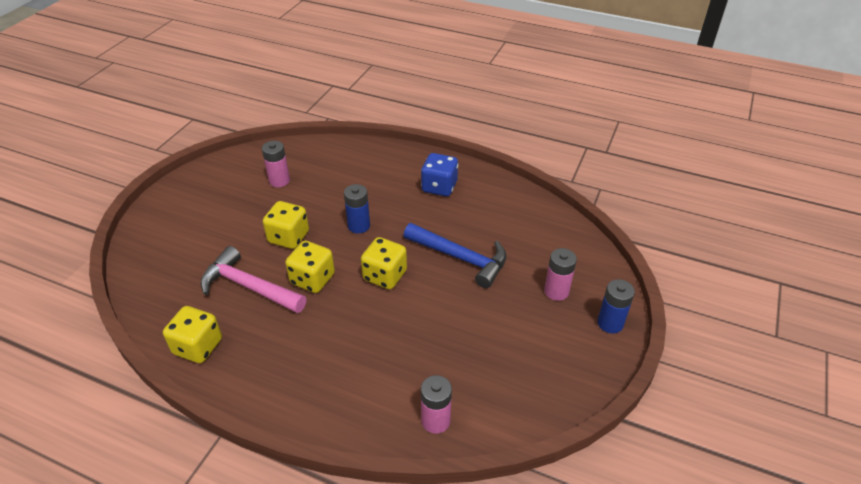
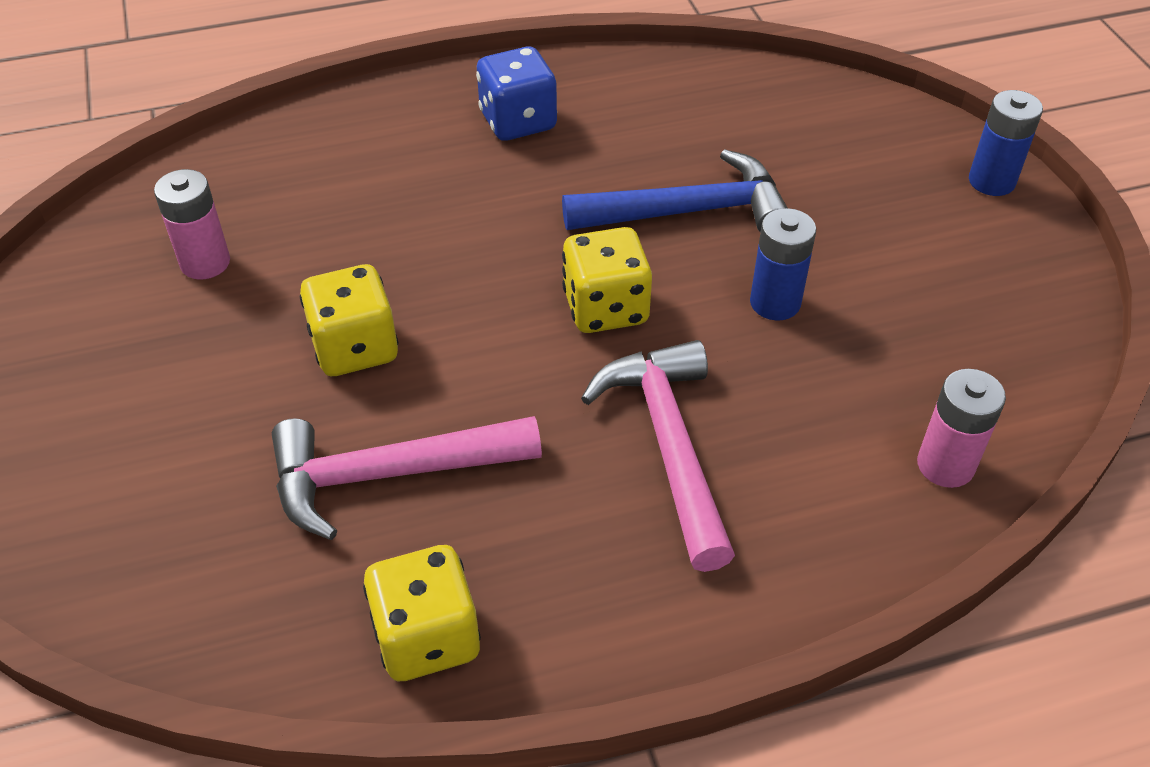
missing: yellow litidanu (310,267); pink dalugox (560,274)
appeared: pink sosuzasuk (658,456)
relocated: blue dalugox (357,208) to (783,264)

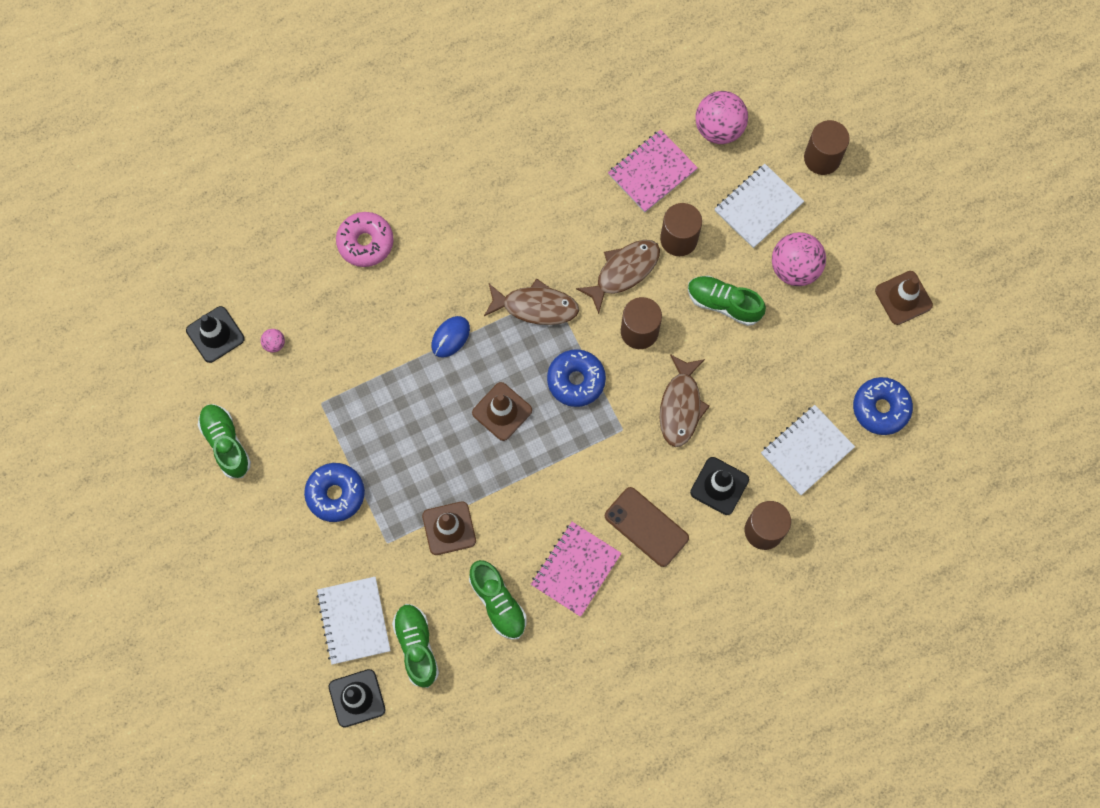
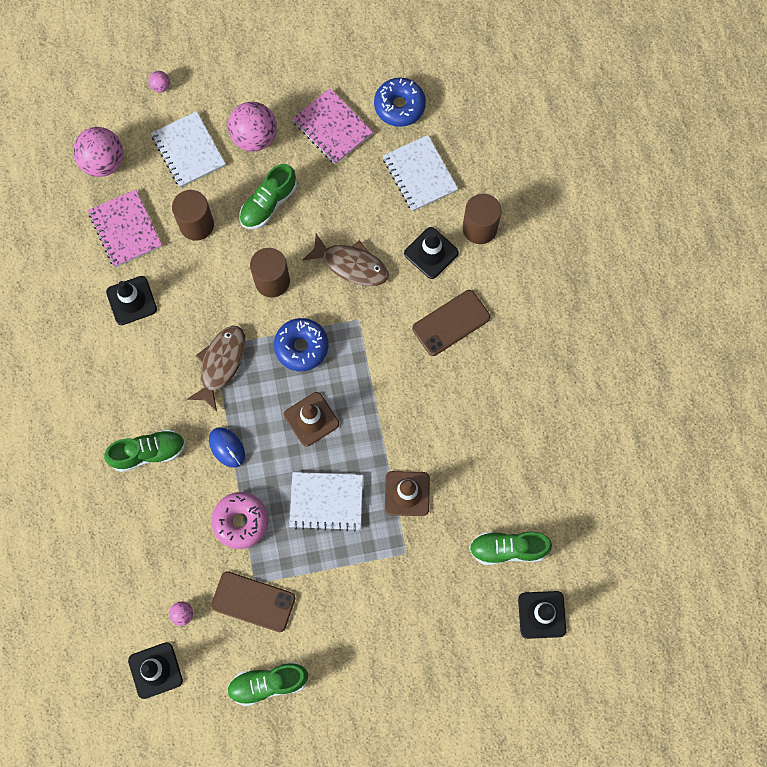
missing: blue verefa (334,492); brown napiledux (618,277); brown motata (904,298)
appeared: black motata (131,300); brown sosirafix (253,601)
relocated: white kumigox (353,620) to (326,502); pink verefa (365,239) to (239,520); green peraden (498,600) to (144,450); pink kumigox (576,569) to (332,126)
exchanged: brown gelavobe (827,147) to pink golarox (159,82)

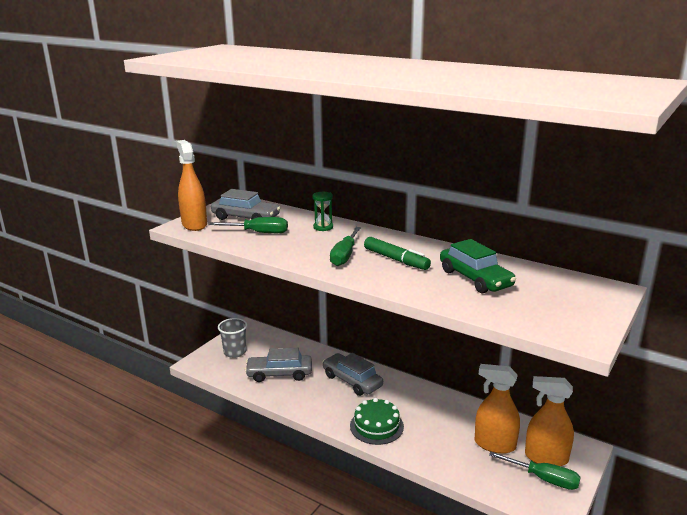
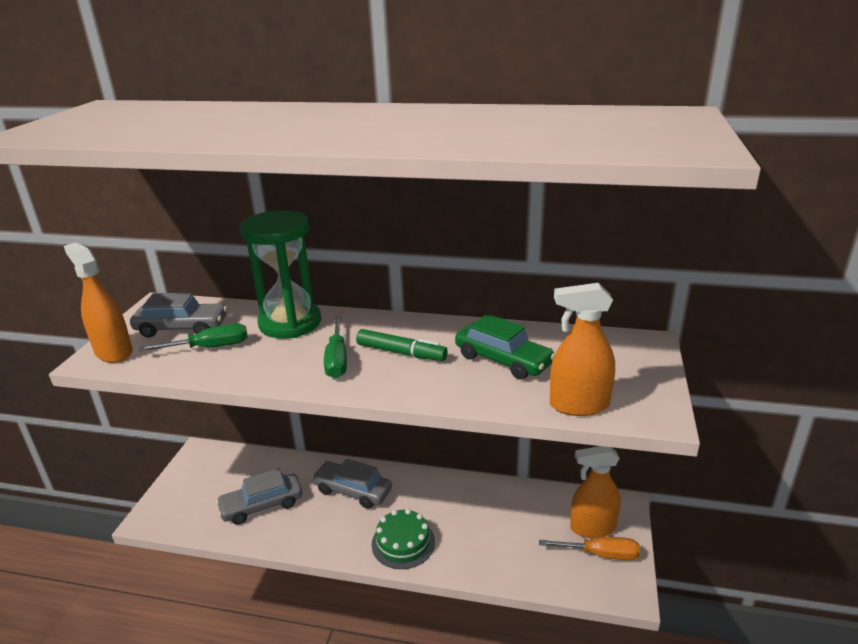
missing: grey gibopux (232,338)
relocated: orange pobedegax (497,409) to (582,349)
colour: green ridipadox (535,470) to orange ridipadox (589,548)
size: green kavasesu (322,211) = (280,274) x2.48

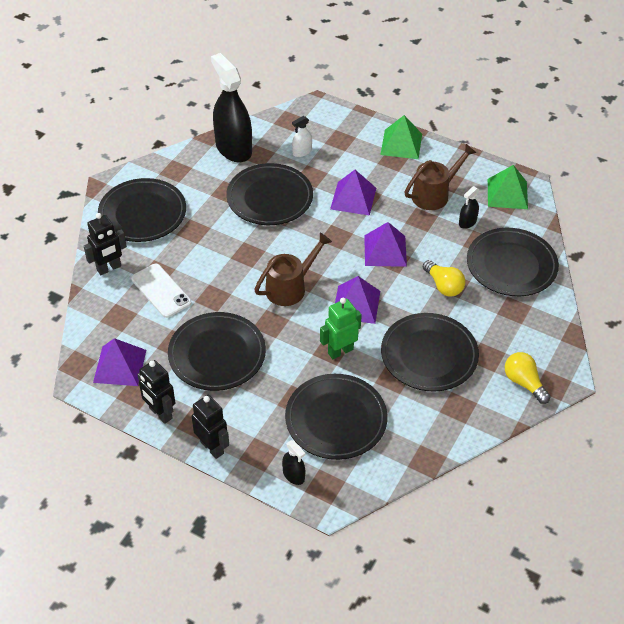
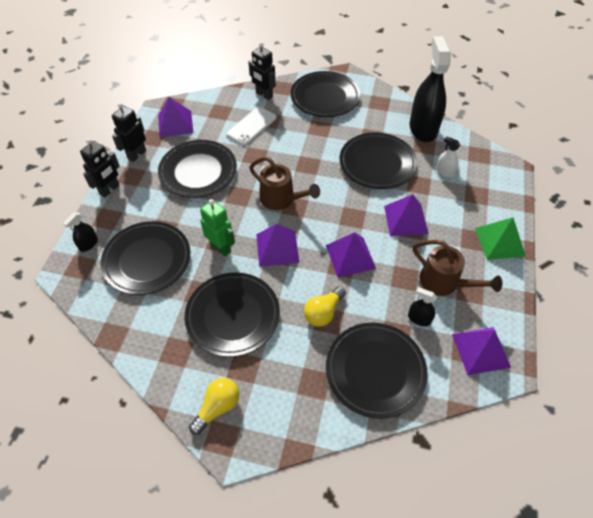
colour: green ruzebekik (508,187) to purple ruzebekik (481,351)
spun: black pobedegax (231,107) = (430,89) 45 degrees counterclockwise

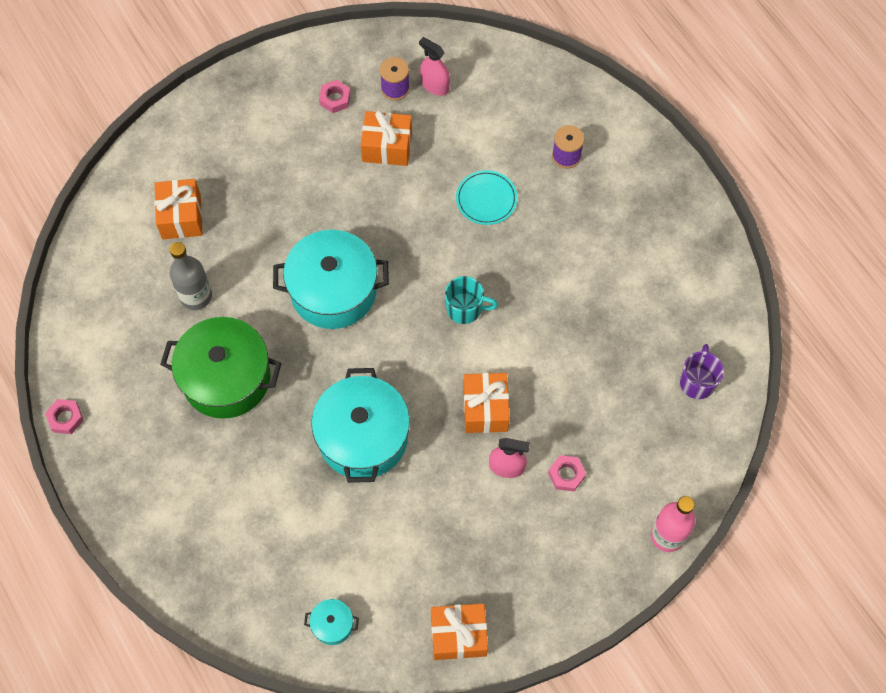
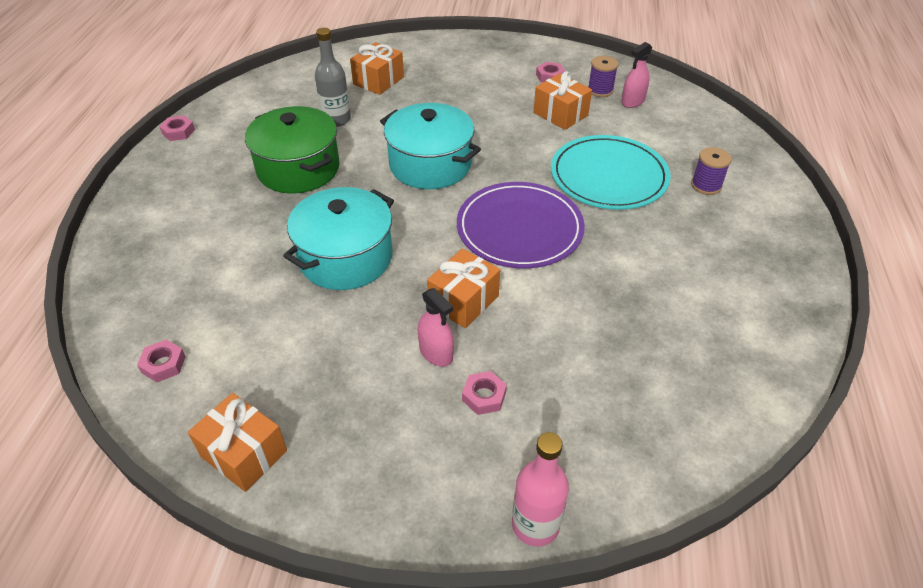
missing: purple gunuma (702,371)
exchanged: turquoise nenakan (331,622) to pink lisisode (161,360); turquoise gunuma (471,300) to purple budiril (521,225)
spun: pink pobedegax (434,66) = (636,75) 120 degrees counterclockwise
size: turquoise budiril (487,197) = (610,172) x1.92

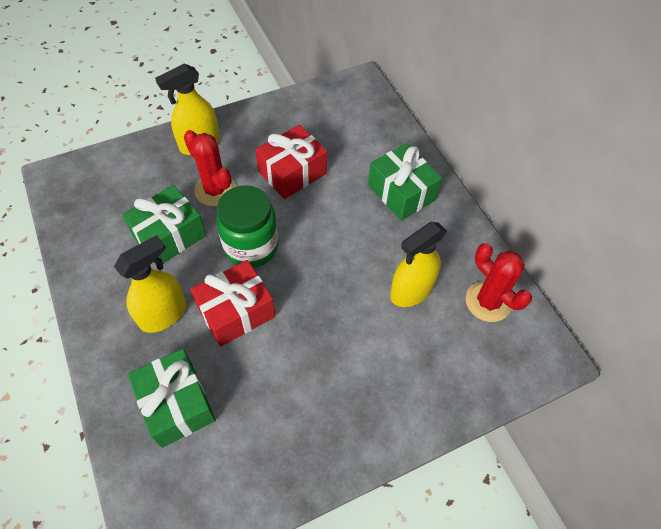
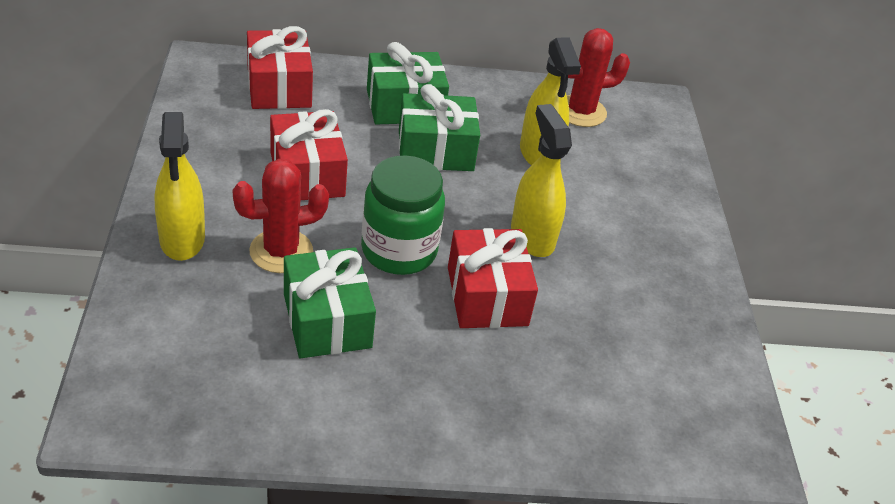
appeared: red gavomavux (280,67)
relocated: yellow pobedegax (150,284) to (541,180); green gavomavux (172,398) to (439,127)

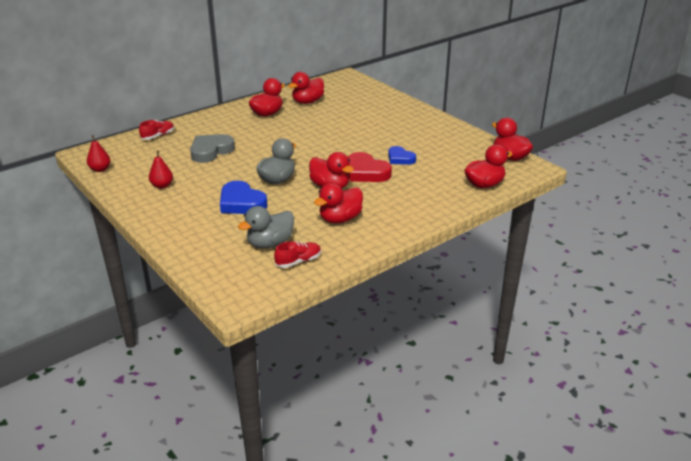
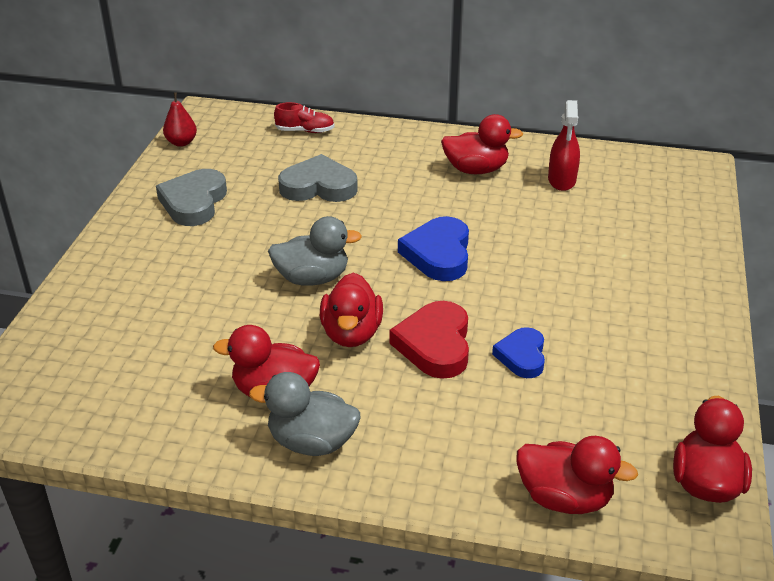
missing: red peraden (297,254)
relocated: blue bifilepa (244,197) to (433,248); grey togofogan (266,227) to (305,414)
exchanged: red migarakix (161,170) to grey bifilepa (191,197); red togofogan (306,88) to red pobedegax (564,145)

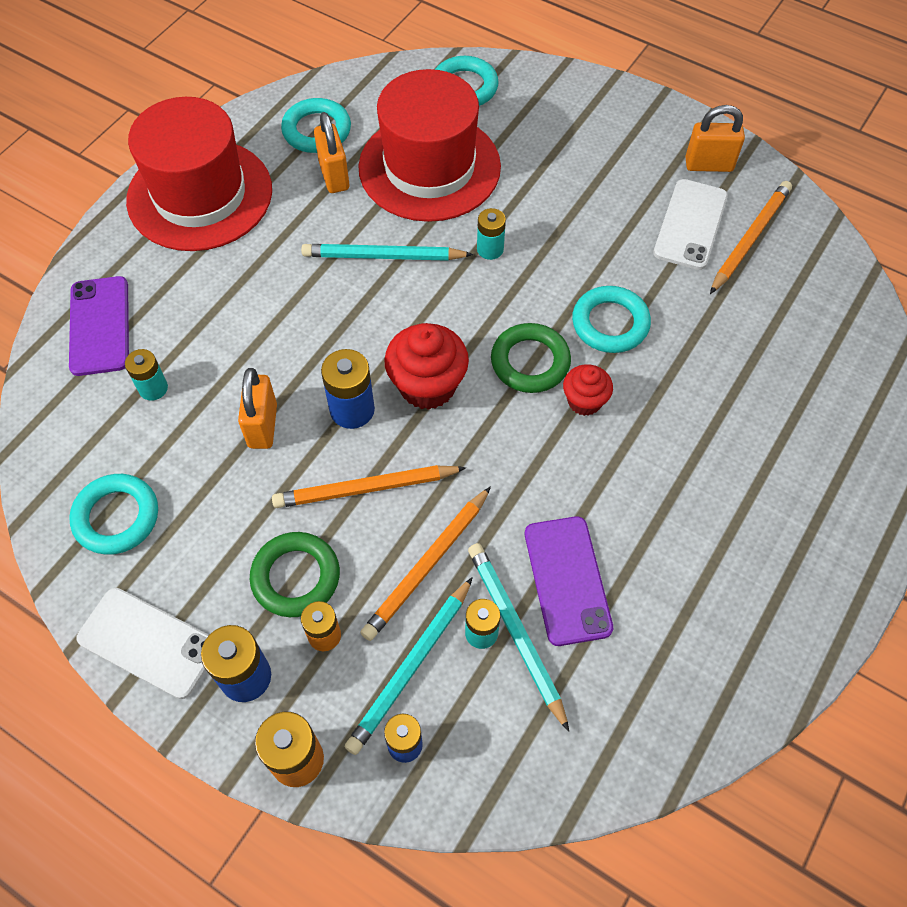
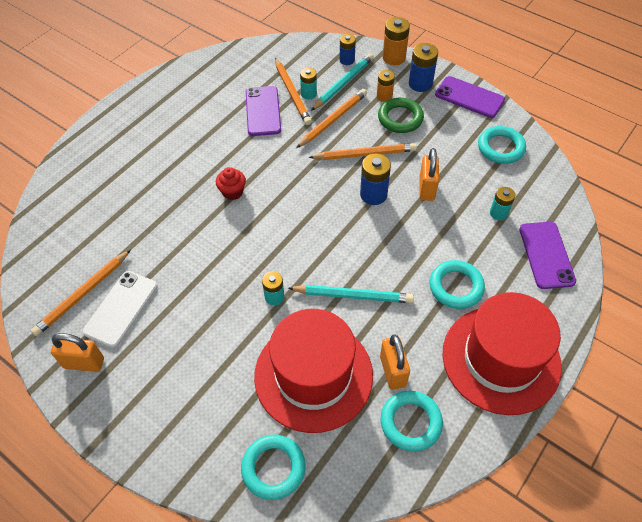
missing: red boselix (426,366); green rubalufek (531,358)
relocated: turquoise rubalufek (611,319) to (457,284)
colour: white sosirafix (142,643) to purple sosirafix (470,97); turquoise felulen (518,637) to orange felulen (293,91)

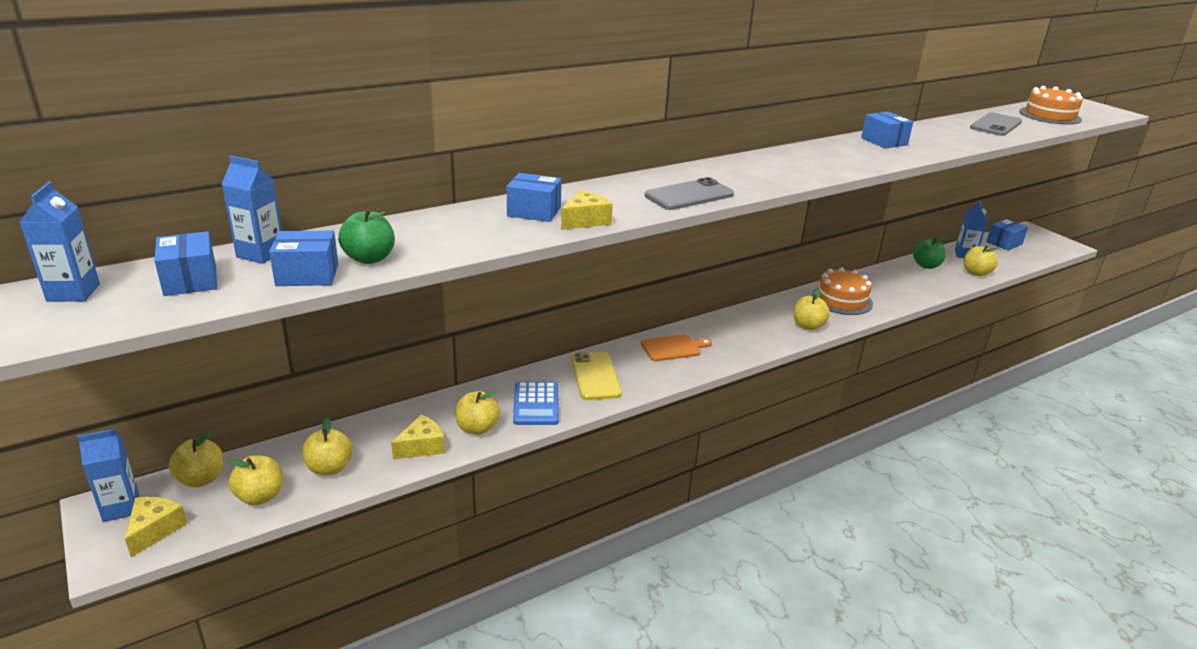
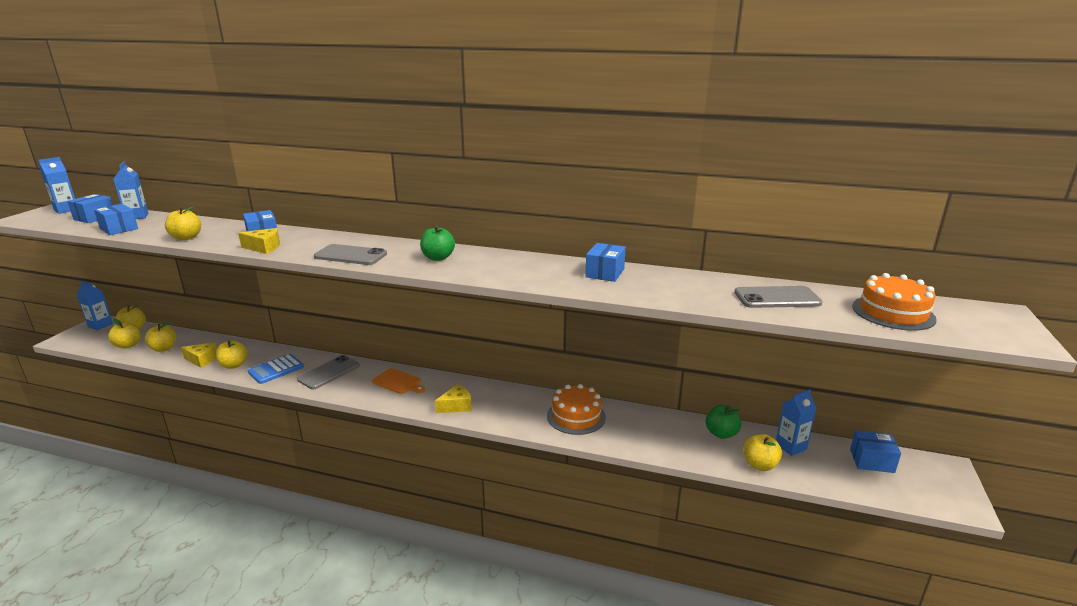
relocated: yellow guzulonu (156,527) to (453,398); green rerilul (366,236) to (437,243); yellow rerilul (811,309) to (183,223)
colour: yellow sosirafix (596,376) to grey sosirafix (328,372)

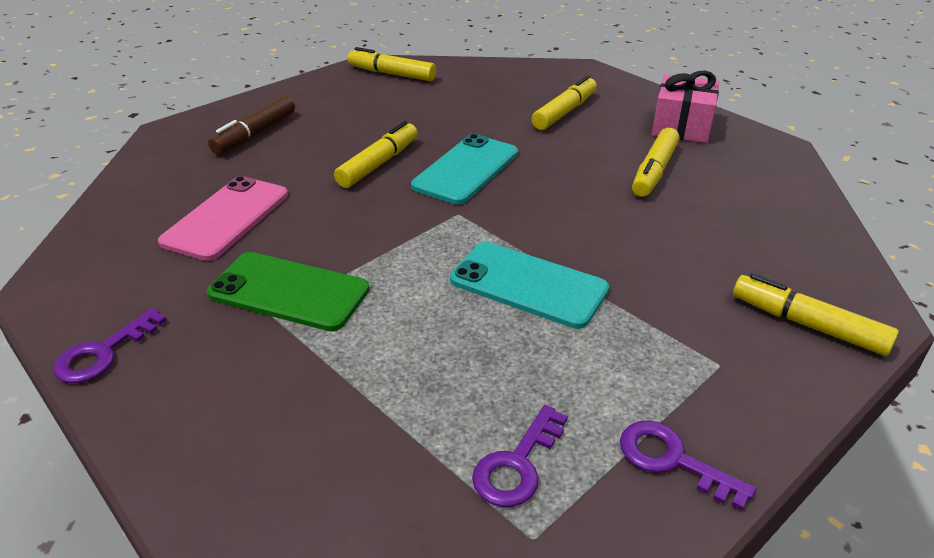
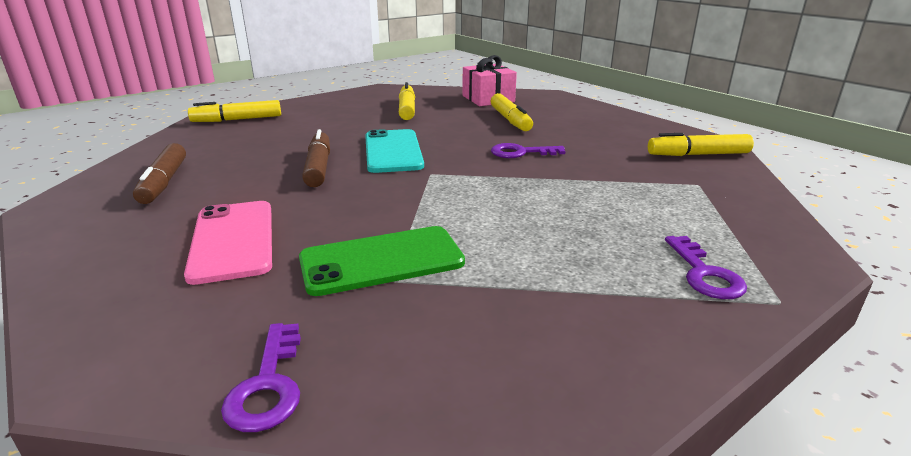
missing: turquoise sosirafix (529,285)
relocated: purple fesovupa (688,465) to (528,150)
colour: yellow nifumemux (375,154) to brown nifumemux (316,158)

